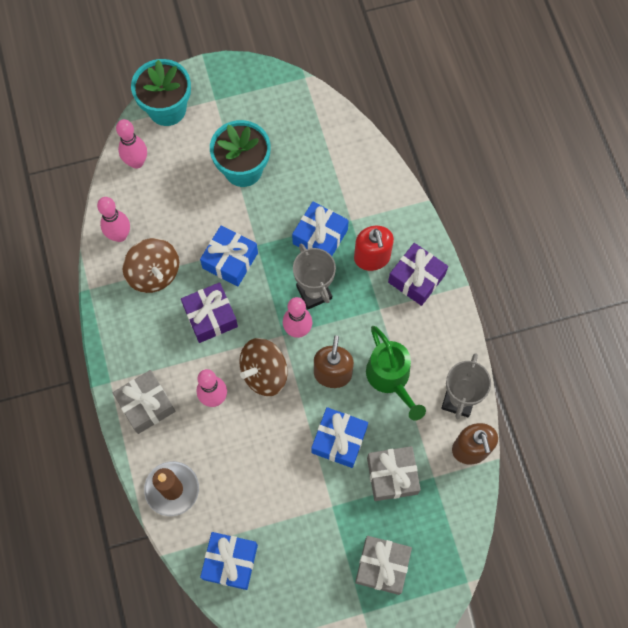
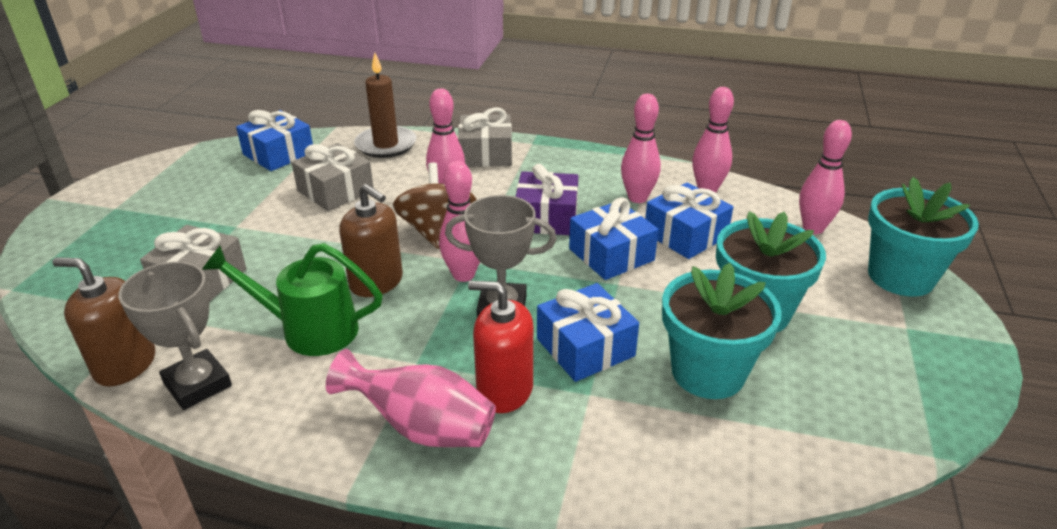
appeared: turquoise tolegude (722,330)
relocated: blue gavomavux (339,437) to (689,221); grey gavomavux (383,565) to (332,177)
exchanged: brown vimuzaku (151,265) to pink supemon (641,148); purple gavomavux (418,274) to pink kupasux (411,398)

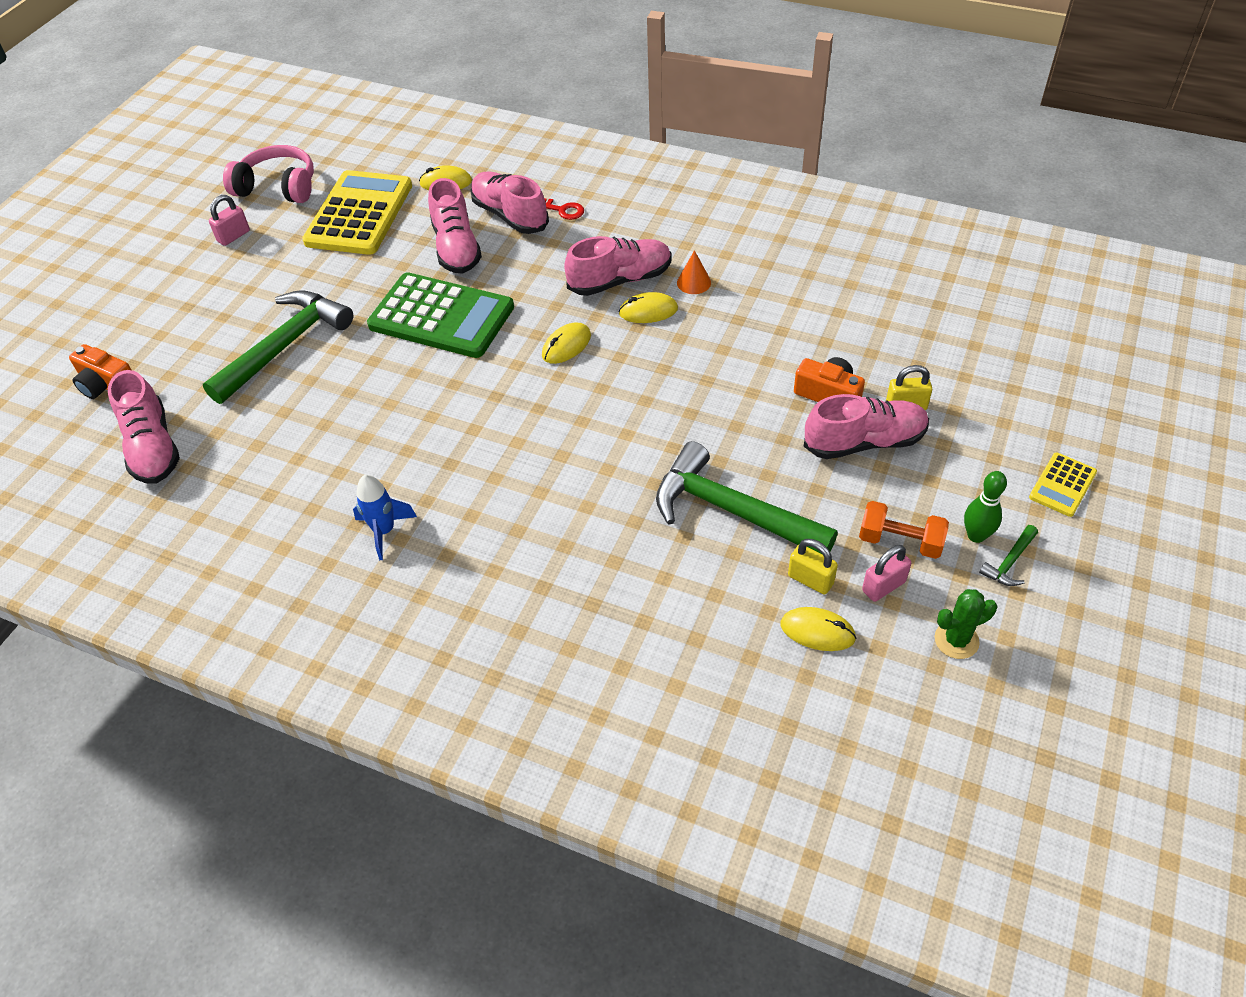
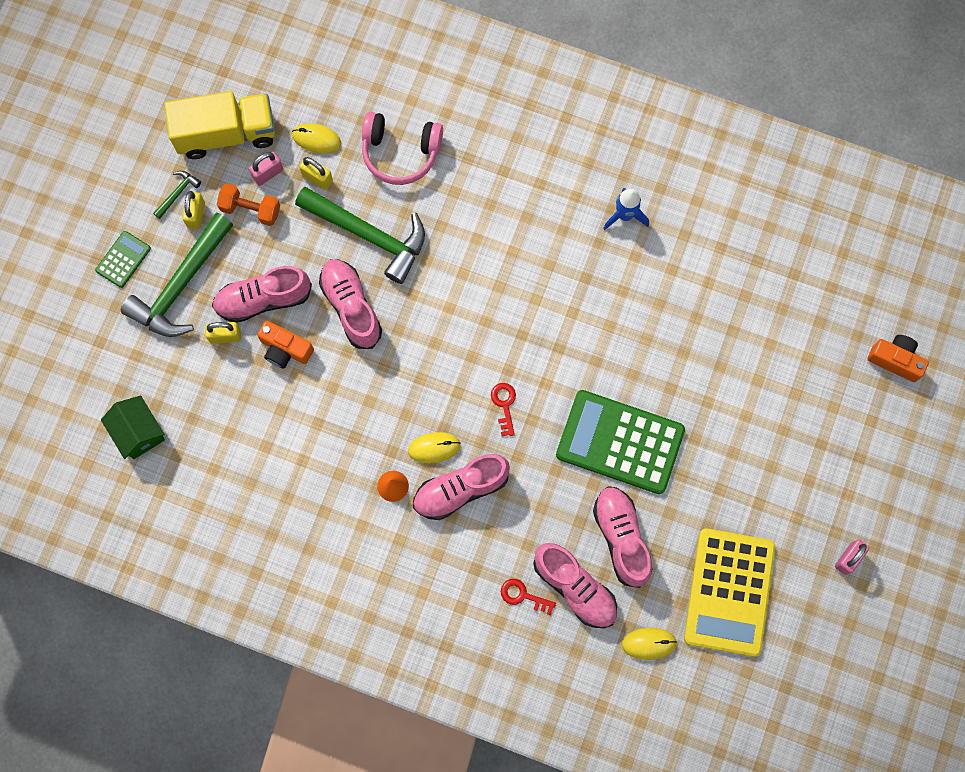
appeared: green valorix (133,427)
relocated: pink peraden (144,427) to (350,304); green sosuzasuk (278,347) to (177,274); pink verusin (268,174) to (402,148)
exchanged: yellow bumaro (566,343) to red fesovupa (503,409); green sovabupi (966,624) to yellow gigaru (219,125); green supemon (985,507) to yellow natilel (193,210)
colour: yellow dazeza (1063,484) to green dazeza (123,259)

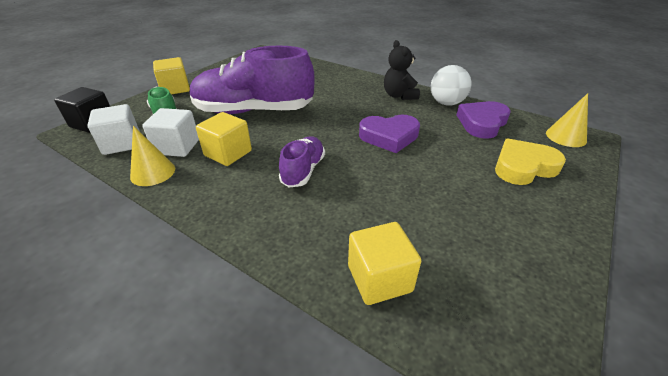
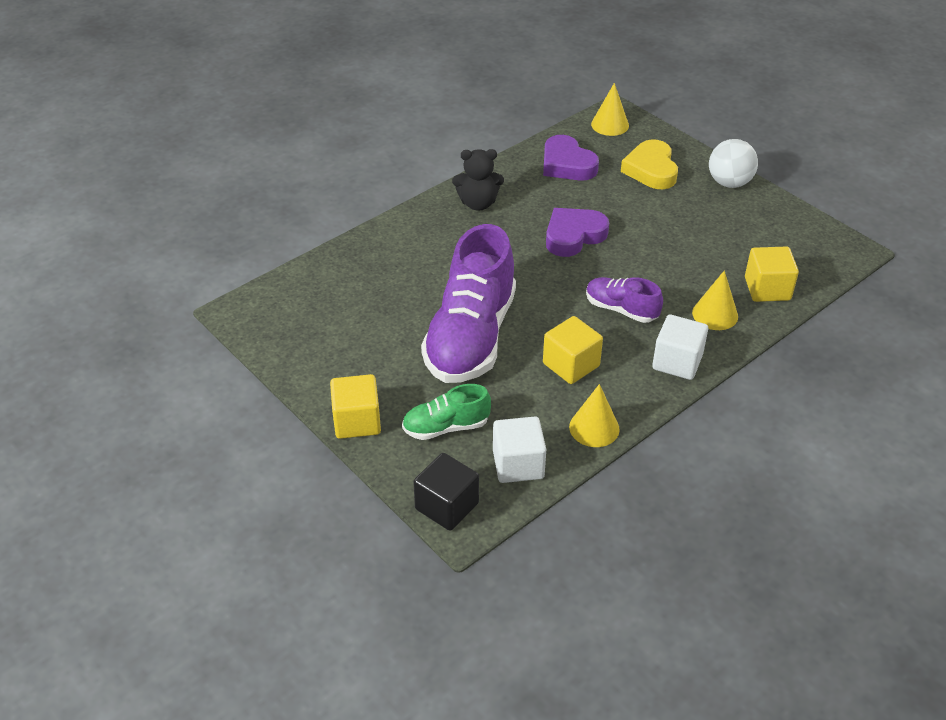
appeared: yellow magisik (715,300)
relocated: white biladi (170,132) to (680,347); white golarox (451,85) to (733,163)
spun: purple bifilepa (389,134) = (577,232) 135 degrees counterclockwise

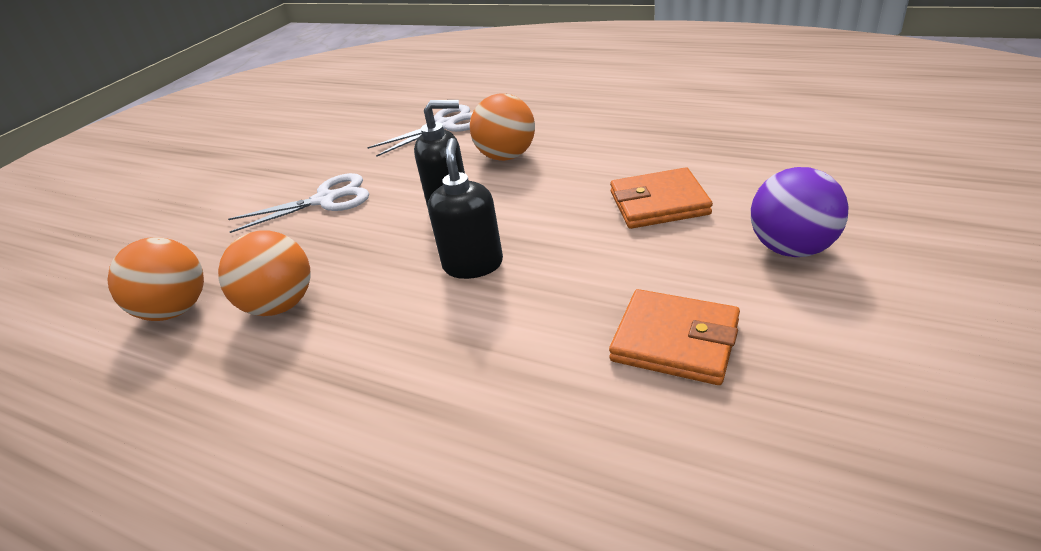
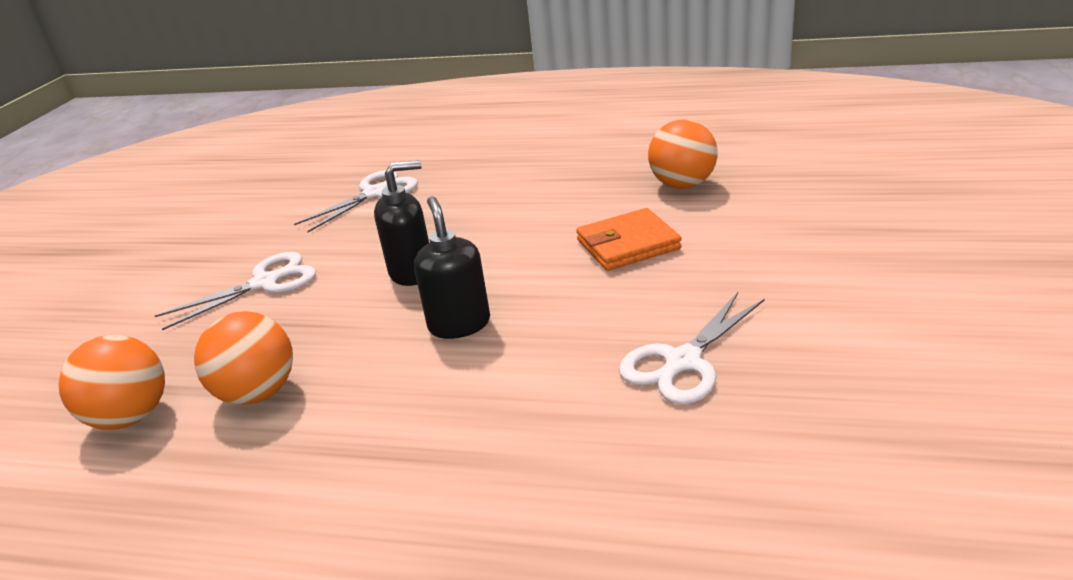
missing: purple golarox (800,212)
relocated: orange golarox (502,127) to (683,154)
exchanged: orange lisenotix (674,337) to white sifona (692,348)

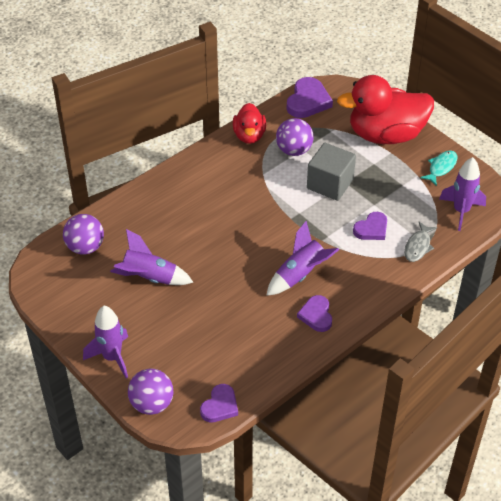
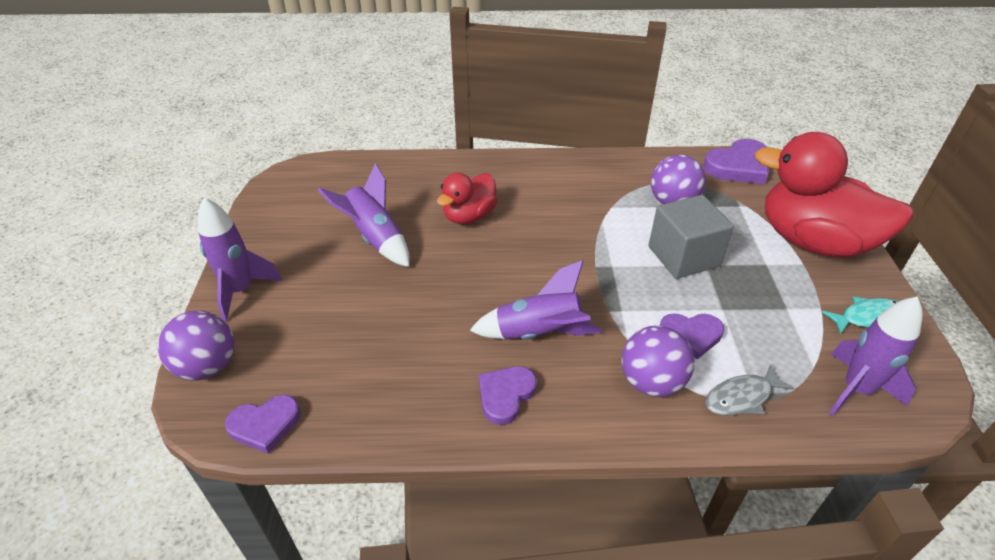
relocated: purple golarox (83,234) to (658,361); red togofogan (249,123) to (467,198)

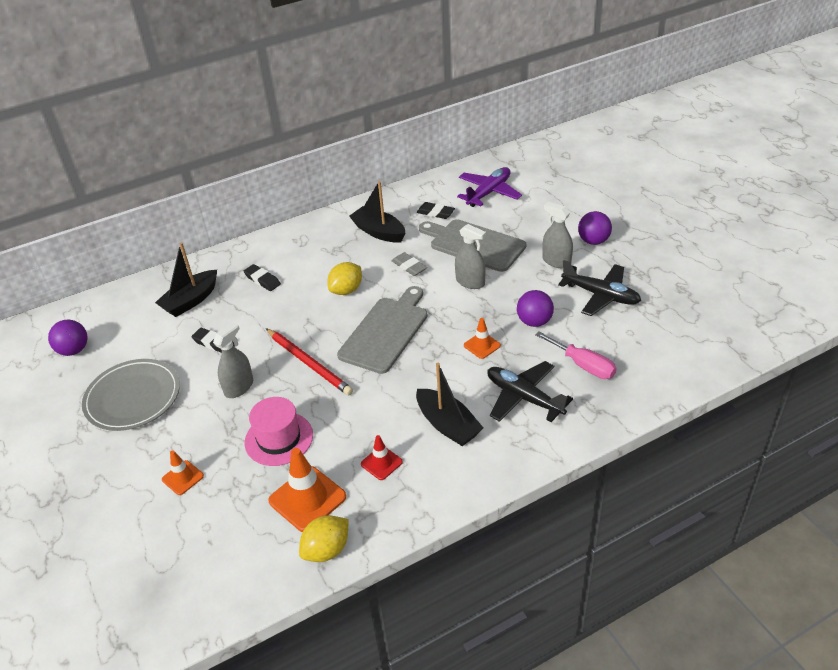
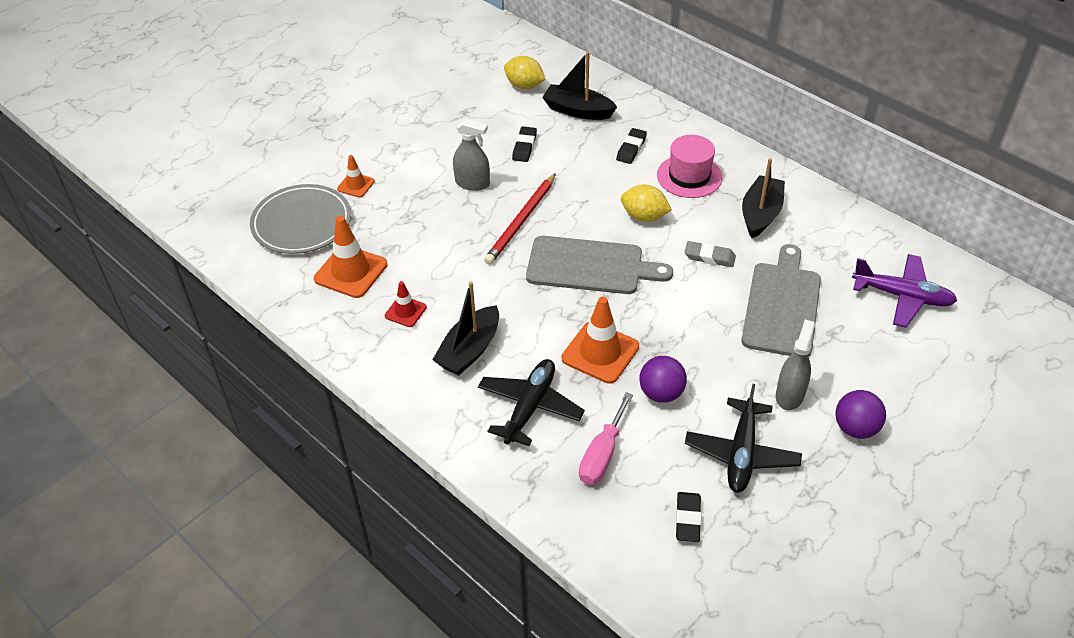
missing: purple golarox (68,337); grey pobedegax (470,256)
relocated: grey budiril (131,395) to (300,219); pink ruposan (278,431) to (689,166); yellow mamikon (324,538) to (524,72); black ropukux (435,210) to (688,517)
spun: grey ropukux (409,264) = (710,254) 75 degrees clockwise
size: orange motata (482,338) = (600,340) x1.80

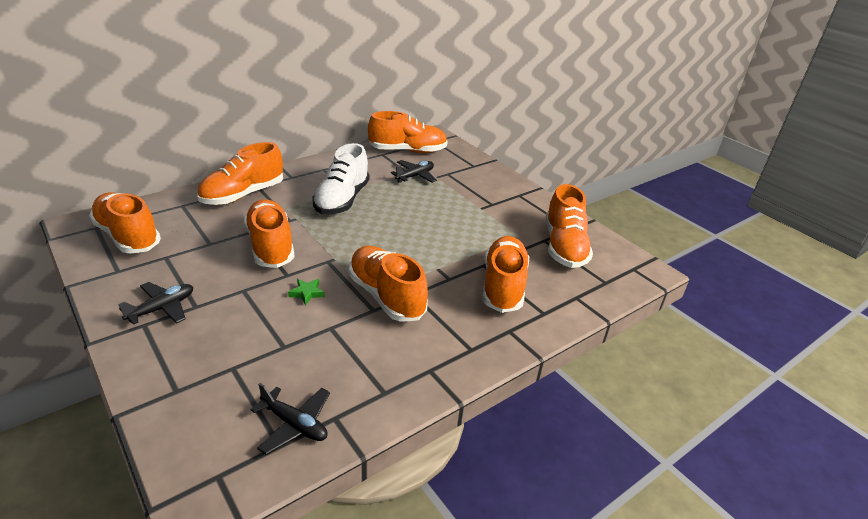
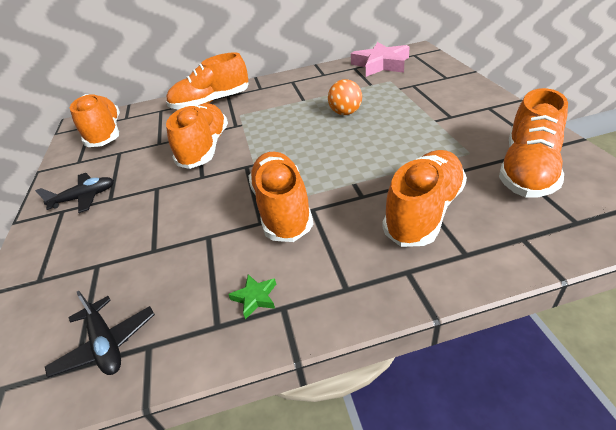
missing: white peraden (340,178); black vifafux (414,171)
appeared: orange golarox (345,97)
relocated: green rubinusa (306,292) to (252,296)
exchanged: orange peraden (408,132) to pink rubinusa (380,59)

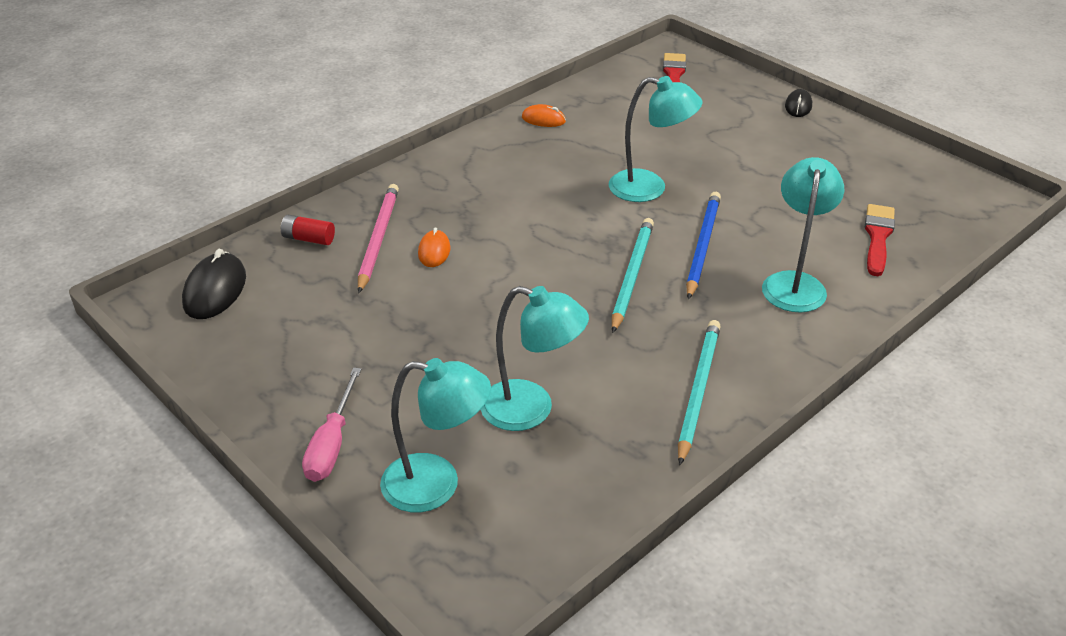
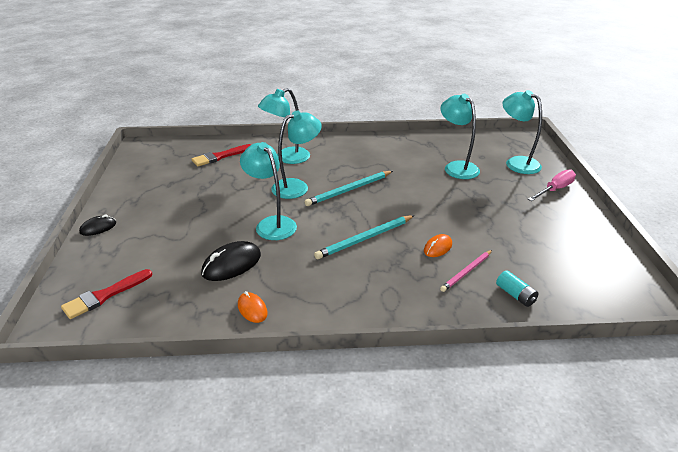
relocated: black bumaro (214,284) to (231,261); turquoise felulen (699,392) to (364,237)
exchanged: blue felulen (703,246) to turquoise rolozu (296,154)
colour: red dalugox (308,230) to turquoise dalugox (517,288)
size: pink felulen (378,238) = (466,271) x0.66

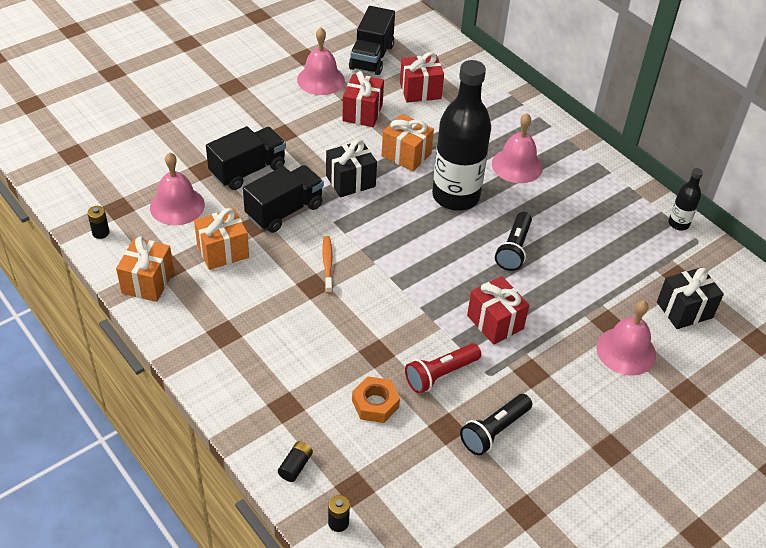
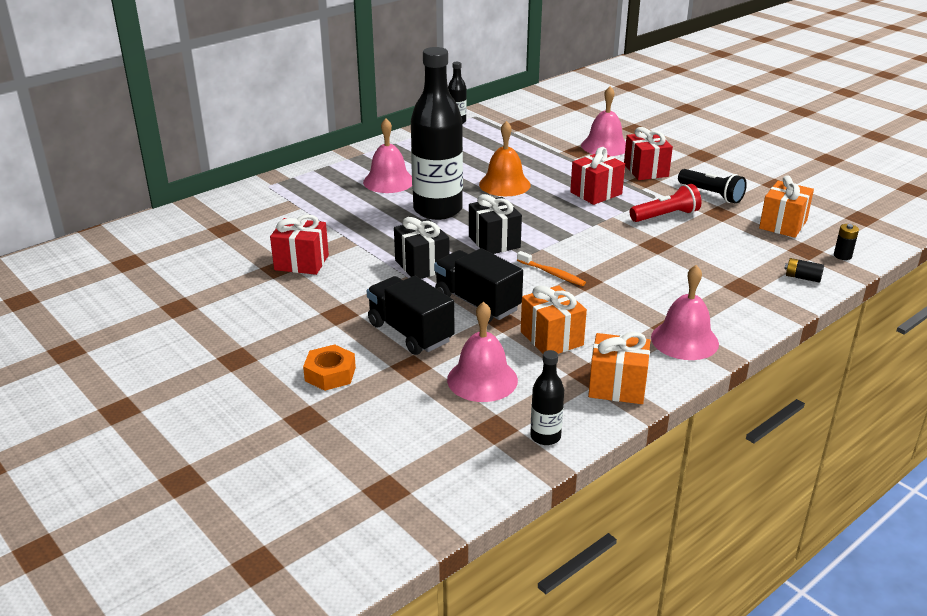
missing: black gigaru (372,40)
relocated: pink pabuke (321,61) to (685,312); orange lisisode (376,399) to (329,367); orange gavomavux (408,143) to (786,206); red gavomavux (422,77) to (648,153); black gavomavux (690,298) to (495,224)
exchanged: black dalugox (98,222) to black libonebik (547,397); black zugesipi (513,241) to orange pabuke (505,158)
spun: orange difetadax (327,265) = (551,268) 135 degrees counterclockwise; red zugesipi (443,368) = (665,203) 75 degrees counterclockwise

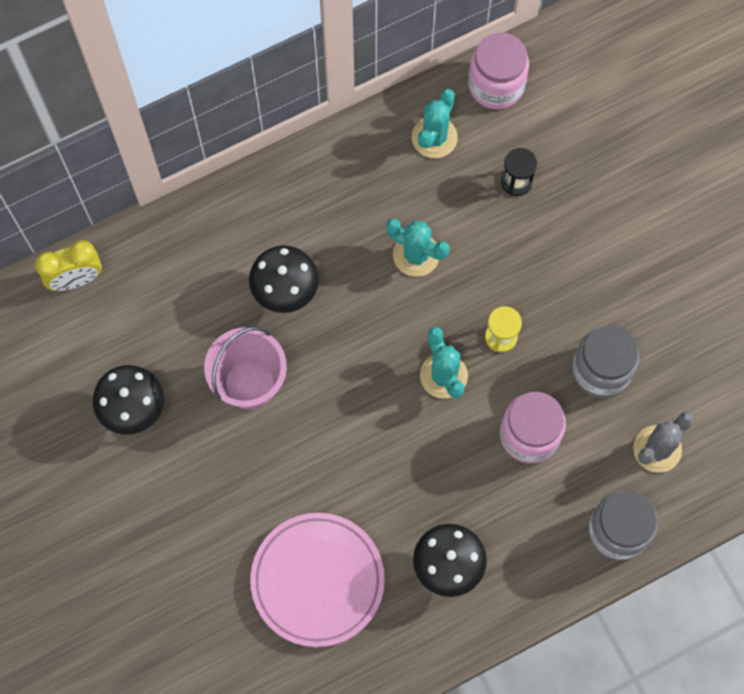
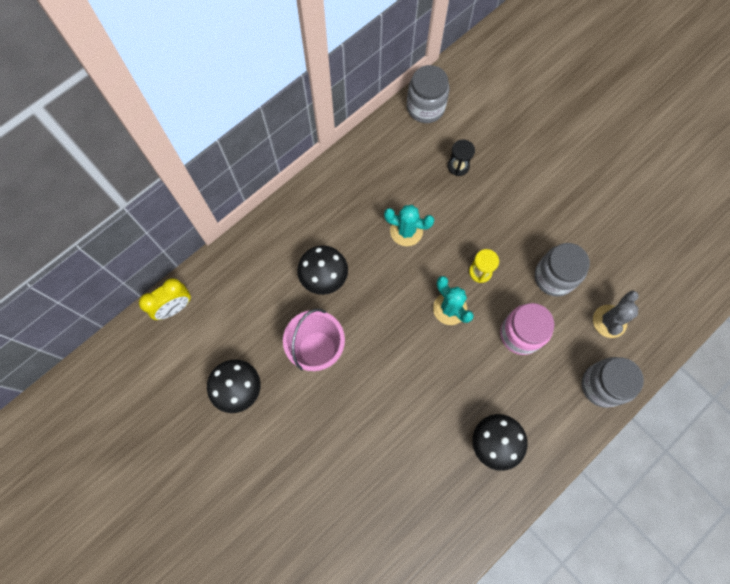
missing: pink budiril (317,580); turquoise sovabupi (435,123)
colour: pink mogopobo (498,70) to grey mogopobo (428,94)

